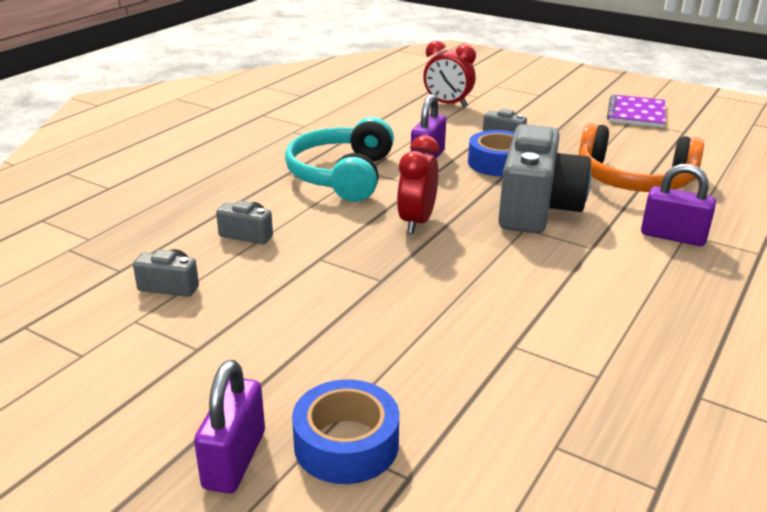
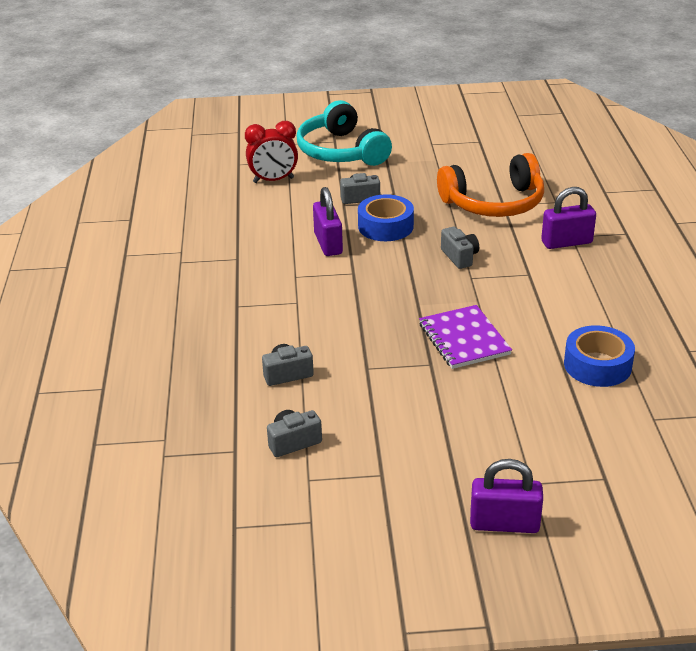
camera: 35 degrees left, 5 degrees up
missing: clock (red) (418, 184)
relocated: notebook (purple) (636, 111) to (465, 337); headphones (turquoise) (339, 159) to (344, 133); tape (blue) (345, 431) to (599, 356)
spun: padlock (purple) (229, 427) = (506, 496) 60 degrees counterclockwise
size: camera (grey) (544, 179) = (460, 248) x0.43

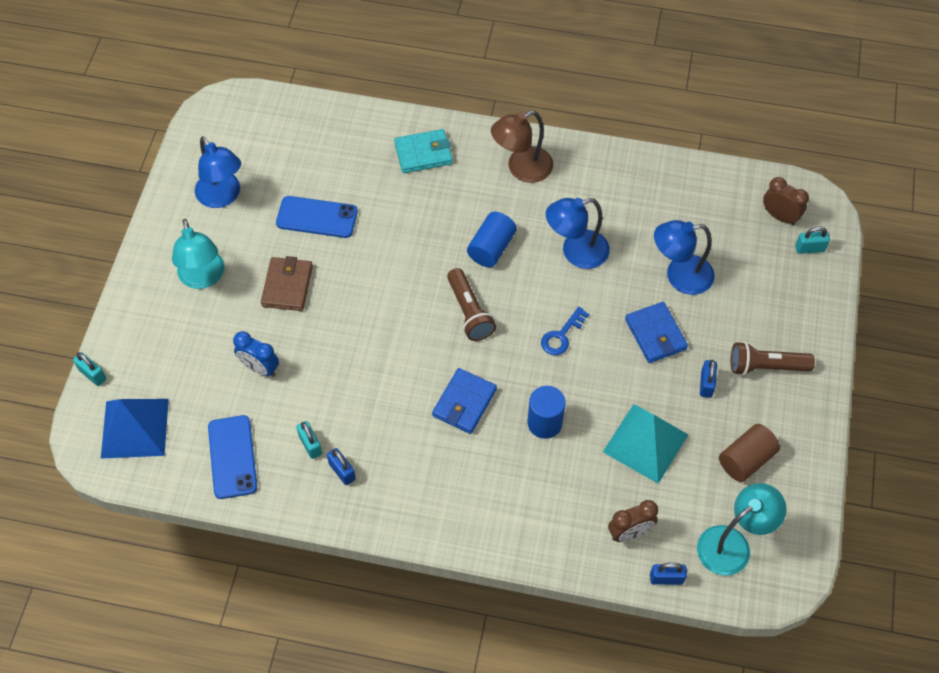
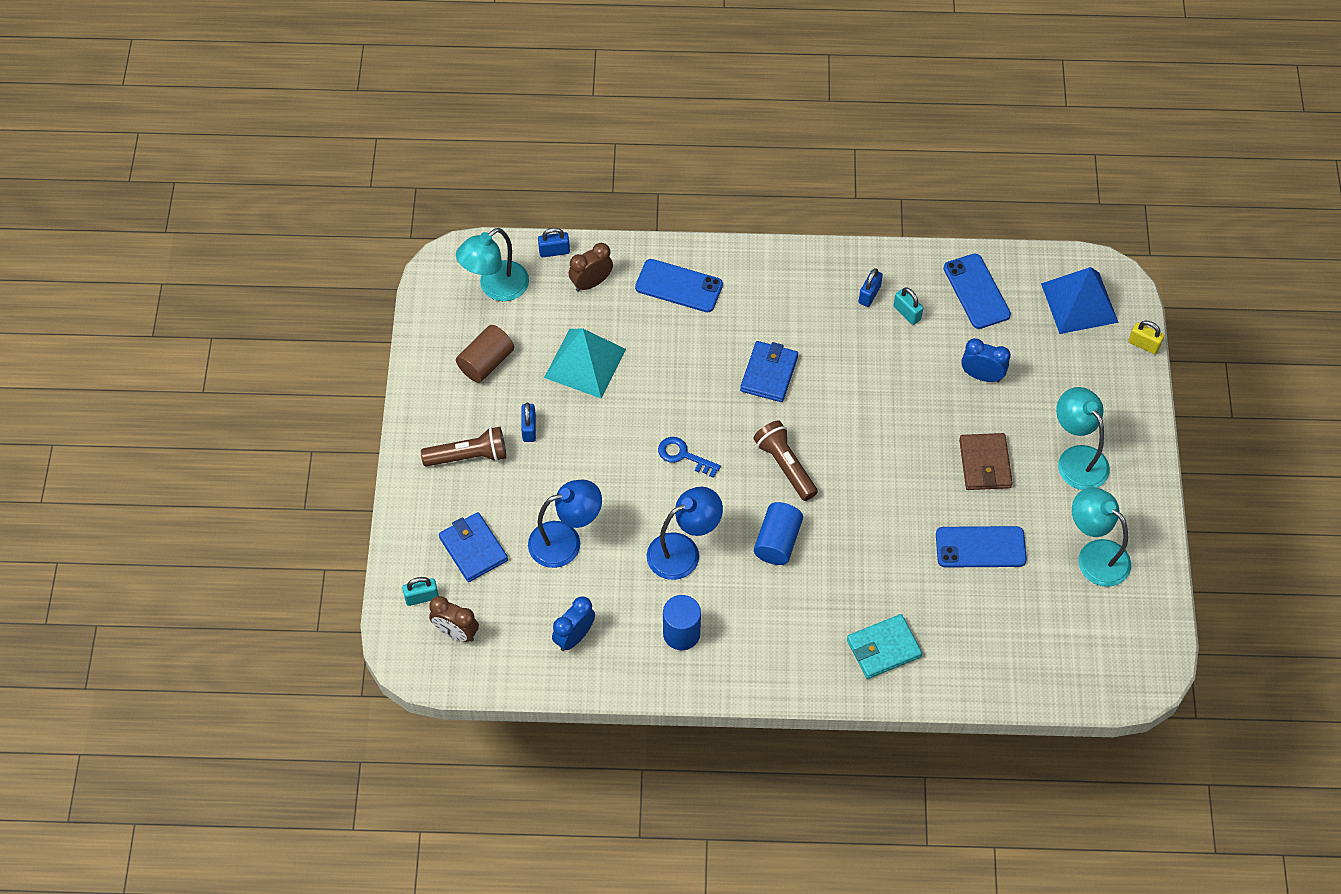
camera: 170 degrees right, 0 degrees up
missing: lamp (brown) (522, 147)
appeared: phone (blue) (679, 285); clock (blue) (573, 623)
relocated: wallet (blue) (656, 332) to (473, 547); cylinder (blue) (546, 412) to (682, 622)
colour: lamp (blue) (218, 172) to lamp (turquoise) (1101, 537); padlock (turquoise) (89, 369) to padlock (yellow) (1146, 337)
spun: key (blue) (565, 331) = (689, 457) 90 degrees counterclockwise; padlock (blue) (341, 466) = (871, 287) 75 degrees clockwise

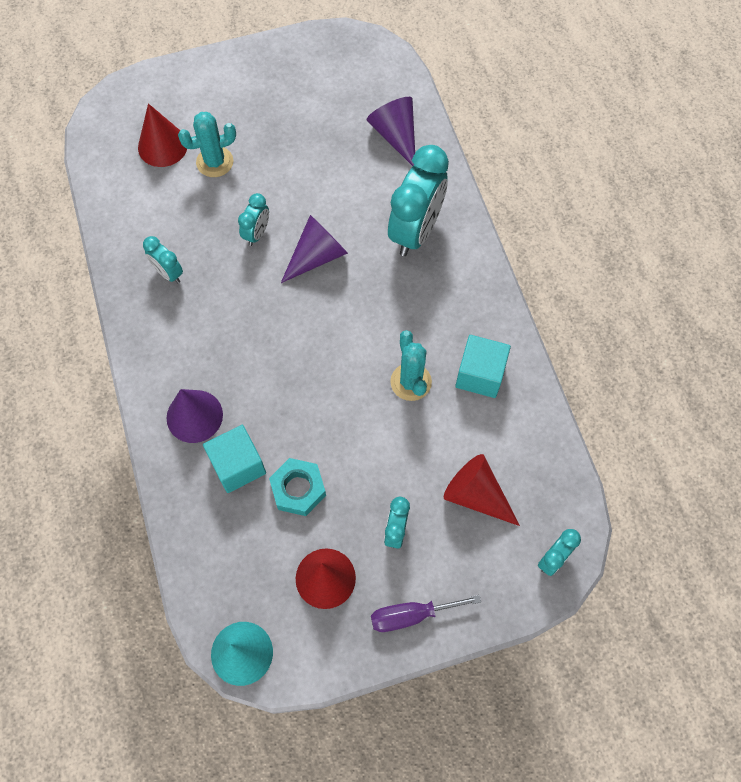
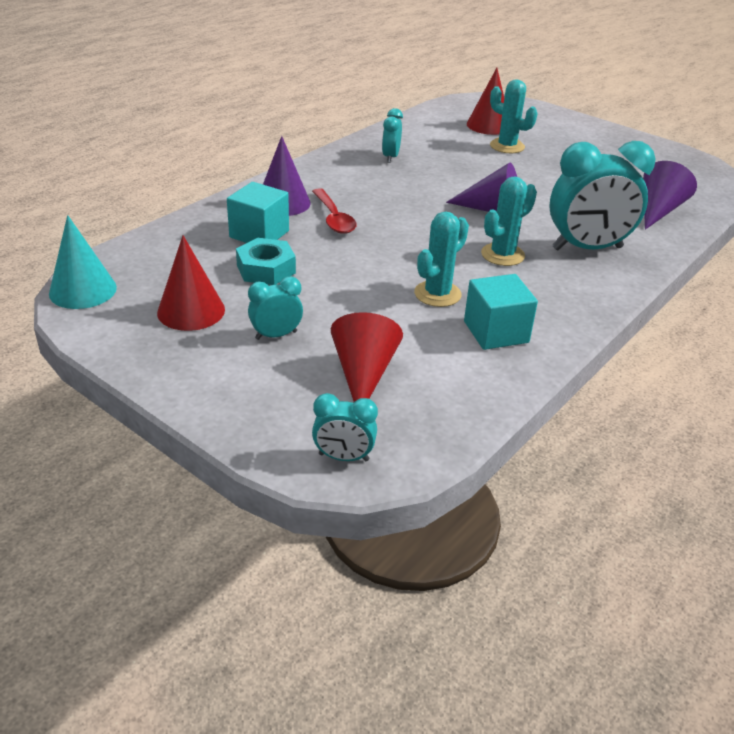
camera: 55 degrees right, 30 degrees down
missing: clock (turquoise) (253, 219); screwdriver (purple) (426, 613)
appeared: cactus (turquoise) (509, 221); spoon (red) (334, 211)

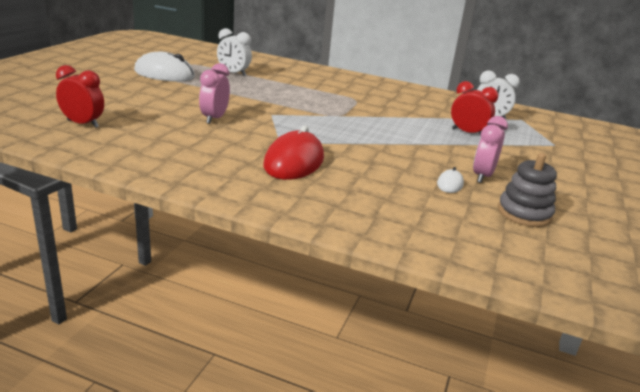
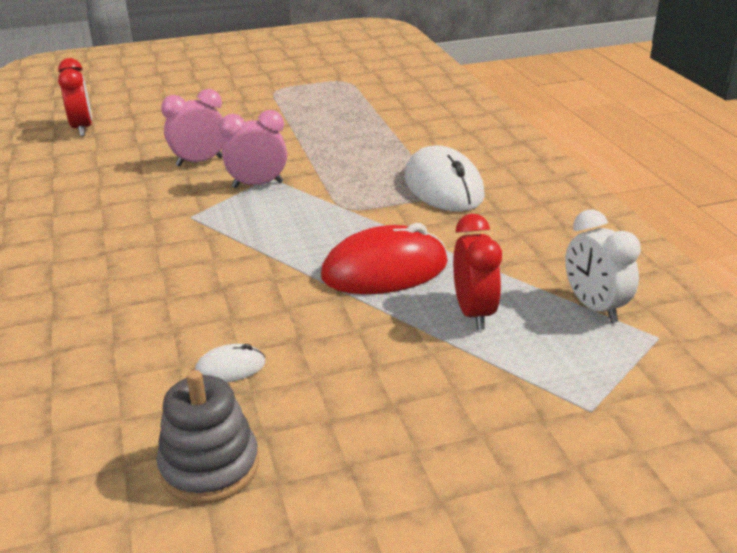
camera: 55 degrees right, 5 degrees up
missing: clock (white) (234, 52)
relocated: mouse (white) (164, 67) to (445, 178); clock (pink) (490, 149) to (253, 149); mouse (red) (294, 153) to (384, 258)

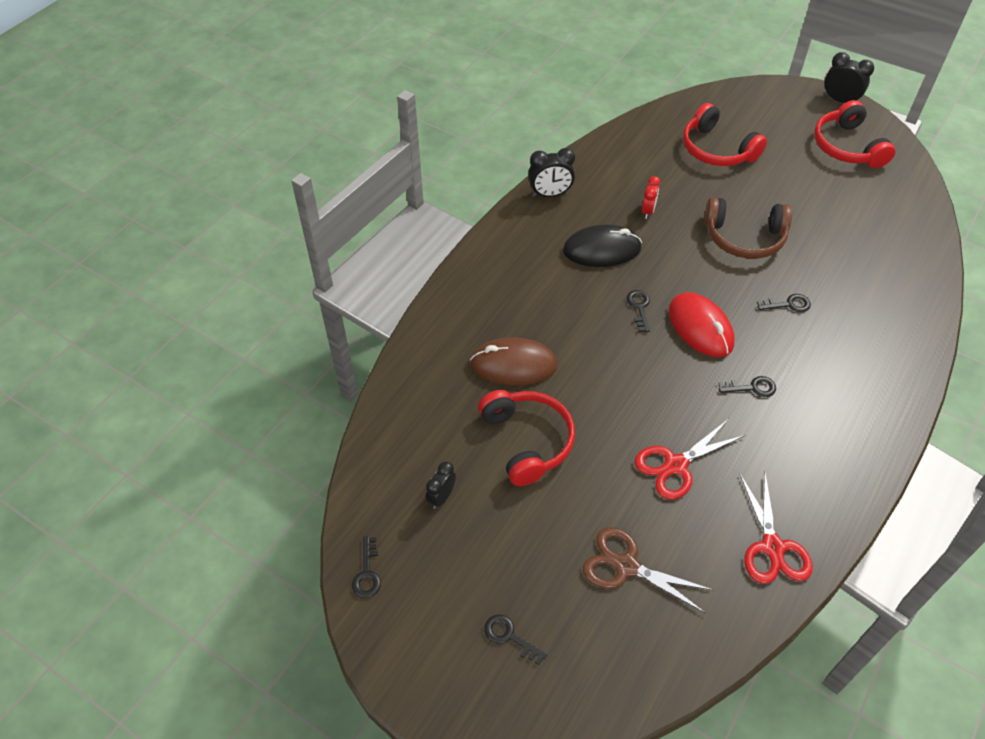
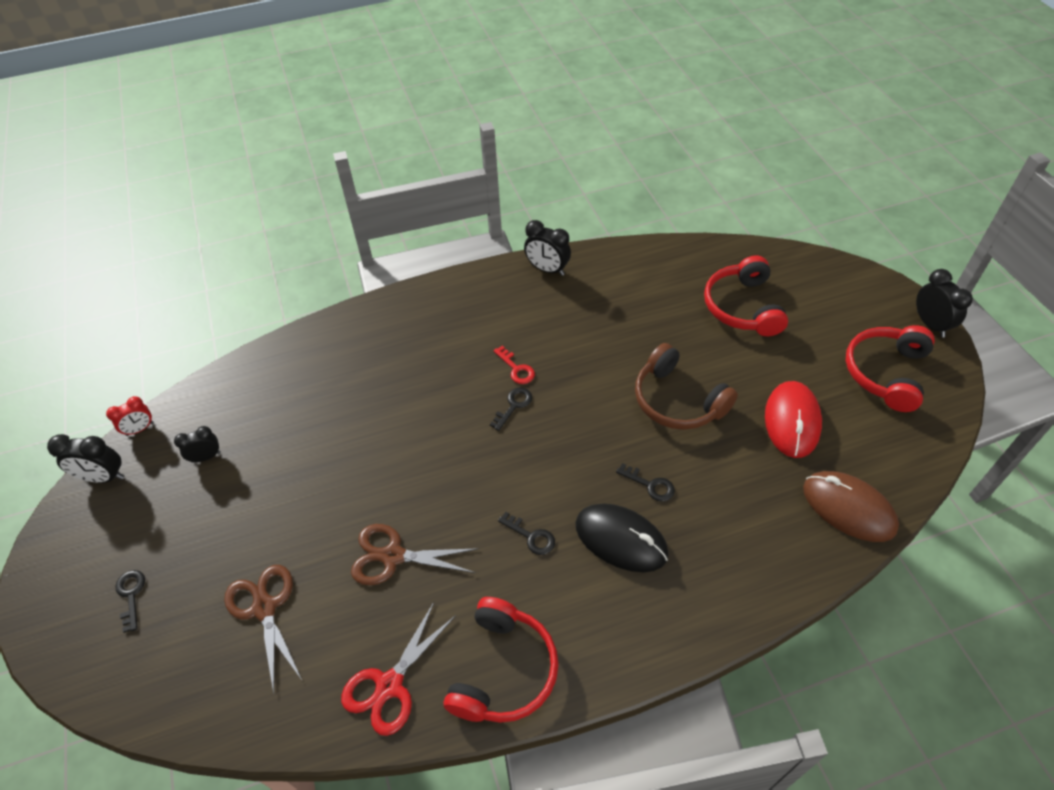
camera: 40 degrees right, 0 degrees up
appeared: key (red) (514, 364)
relocated: clock (red) (651, 197) to (129, 416); mouse (black) (602, 245) to (621, 538); mouse (red) (701, 324) to (793, 419); mouse (brown) (514, 361) to (851, 506); headphones (red) (526, 438) to (501, 660)
exchanged: key (black) (366, 567) to clock (black) (85, 458)
colour: scissors (red) (690, 460) to scissors (brown) (415, 554)

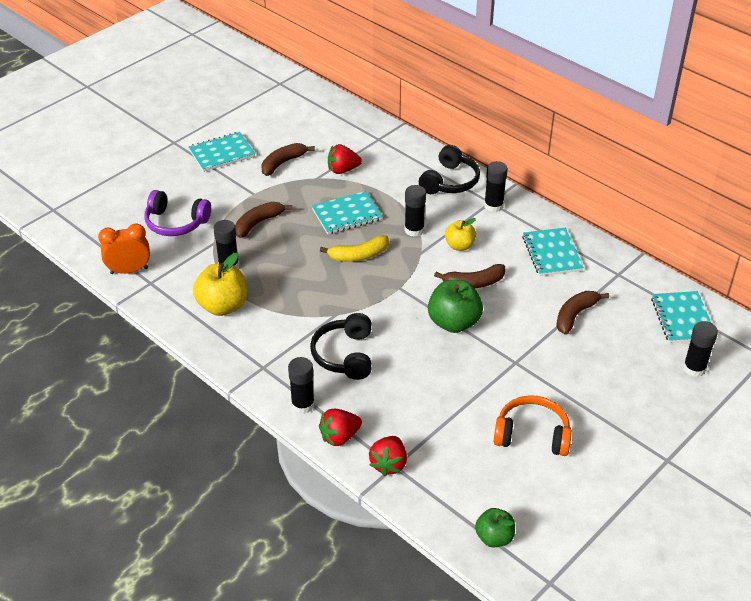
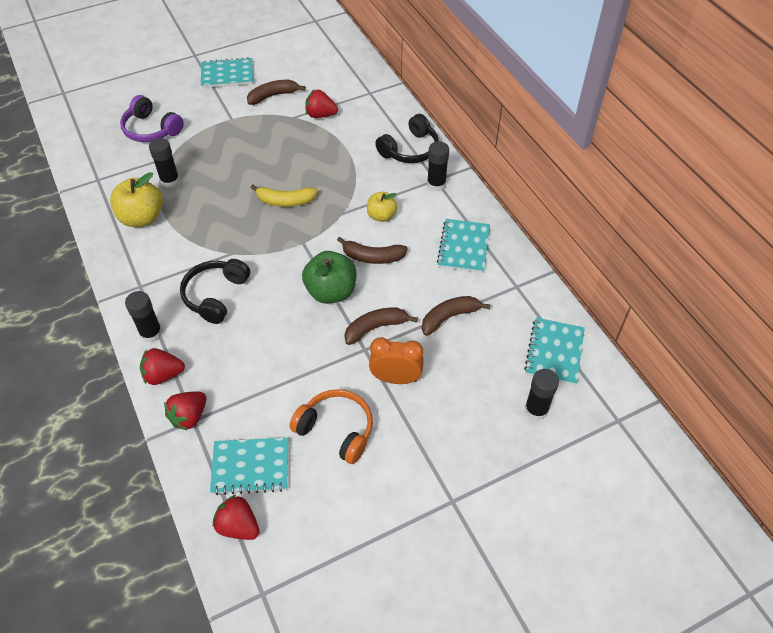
camera: 20 degrees right, 10 degrees up
missing: glue stick (black) (415, 211)
relocated: notebook (turquoise) (347, 212) to (249, 466); banana (brown) (264, 220) to (381, 326); clock (orange) (124, 248) to (396, 360)
exchanged: apple (green) (495, 528) to strawberry (red) (236, 517)

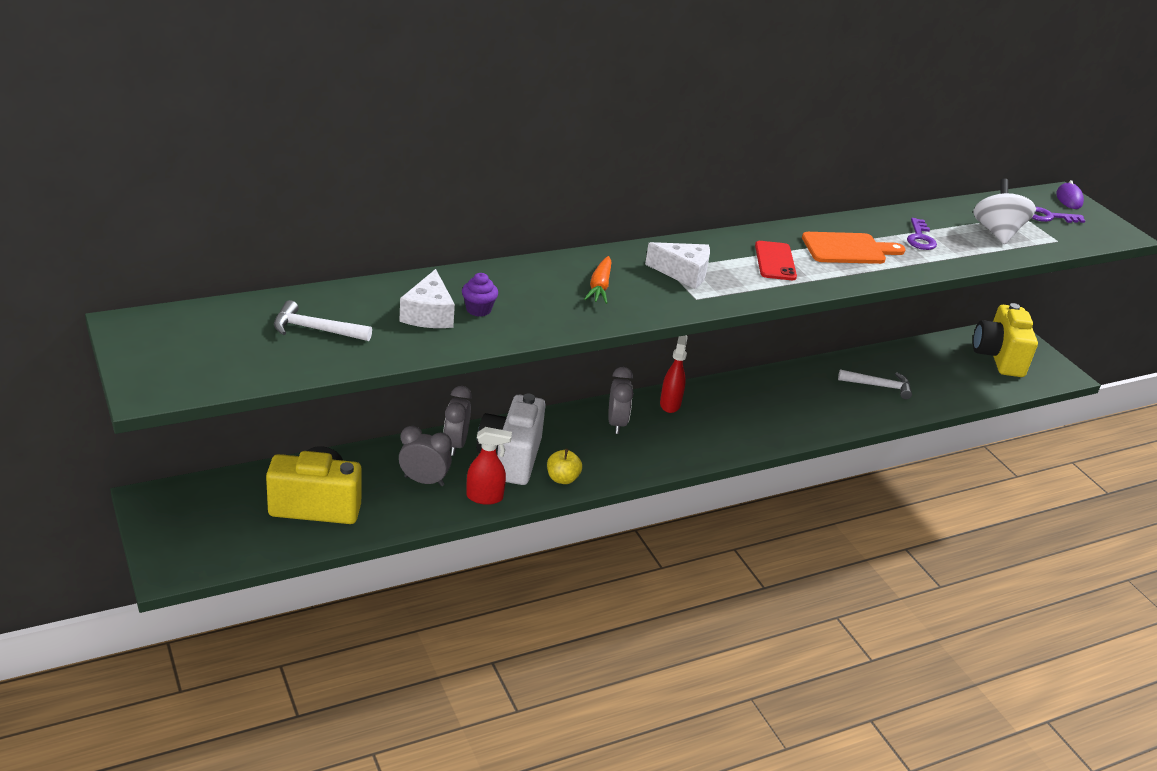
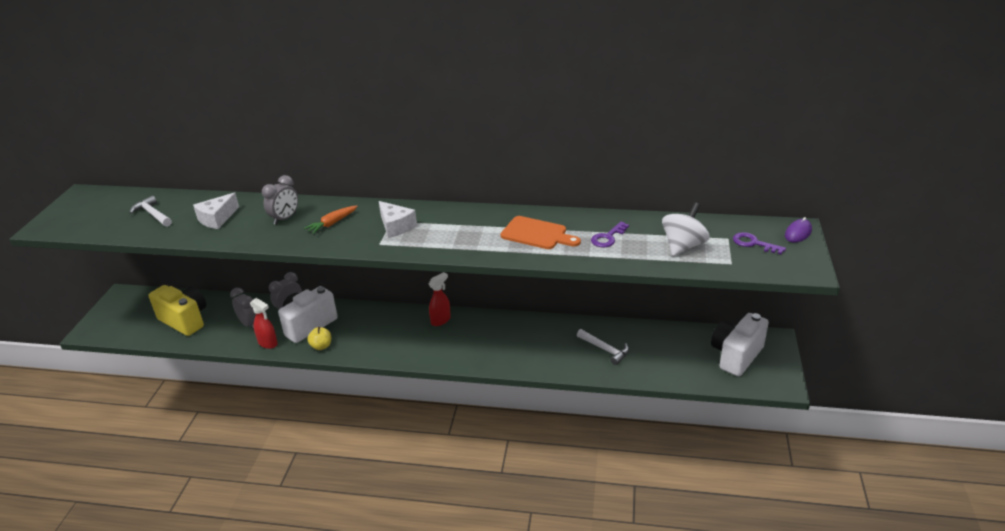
camera: 40 degrees right, 0 degrees up
missing: phone (red) (776, 260); cupcake (purple) (480, 295)
relocated: clock (grey) (621, 400) to (280, 200)
colour: camera (yellow) (1005, 340) to camera (white) (740, 344)

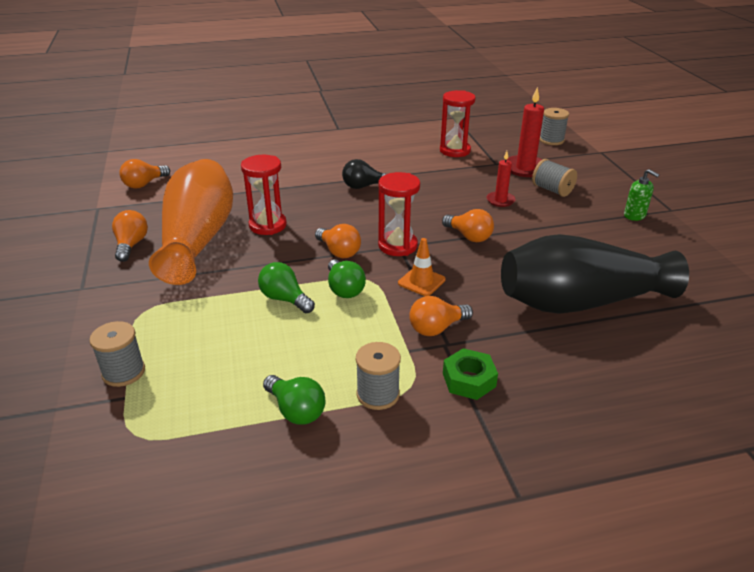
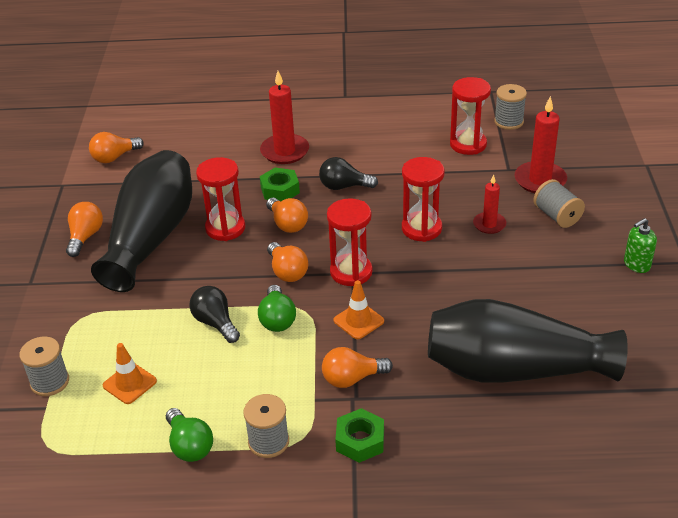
camera: 15 degrees right, 5 degrees up
appeared: candle (red) (284, 117); hourglass (red) (423, 199); nut (green) (280, 184); traffic cone (orange) (130, 373)
relocated: spool (grey) (554, 126) to (510, 107); light bulb (orange) (468, 225) to (287, 215)
colour: vase (orange) (191, 222) to vase (black) (141, 221); light bulb (green) (286, 287) to light bulb (black) (214, 314)
spun: soap dispenser (green) (642, 195) = (640, 245) 90 degrees clockwise

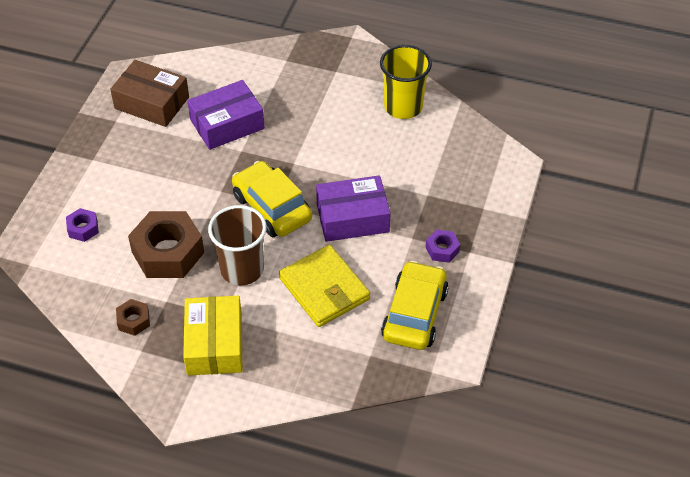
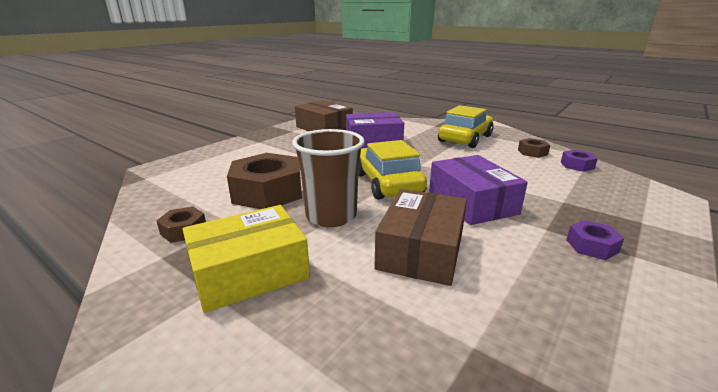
camera: 20 degrees right, 25 degrees down
relocated: nut (purple) (82, 225) to (579, 161); car (yellow) (415, 305) to (466, 126)
exchanged: cup (yellow) (406, 82) to nut (brown) (534, 148); wallet (yellow) (324, 286) to box (brown) (420, 237)
spun: box (purple) (353, 208) = (478, 190) 60 degrees clockwise; box (yellow) (212, 335) = (246, 259) 45 degrees clockwise

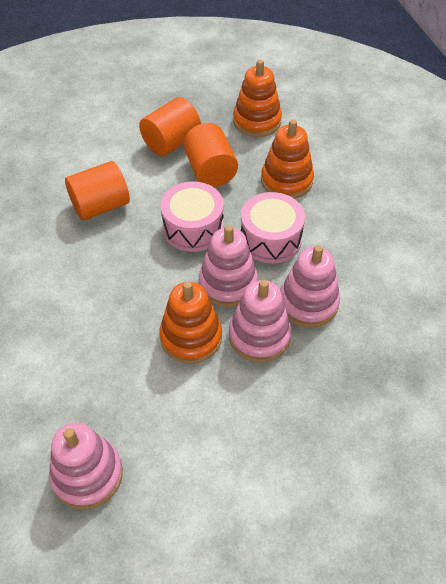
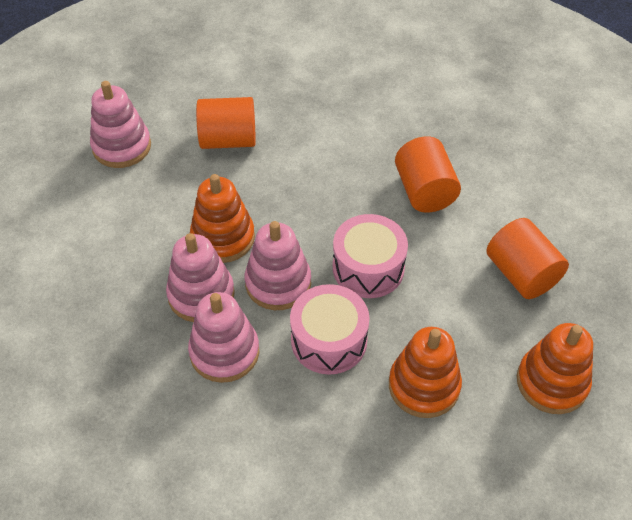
camera: 105 degrees right, 0 degrees up
relocated: cylinder (orange) (210, 155) to (226, 123)

